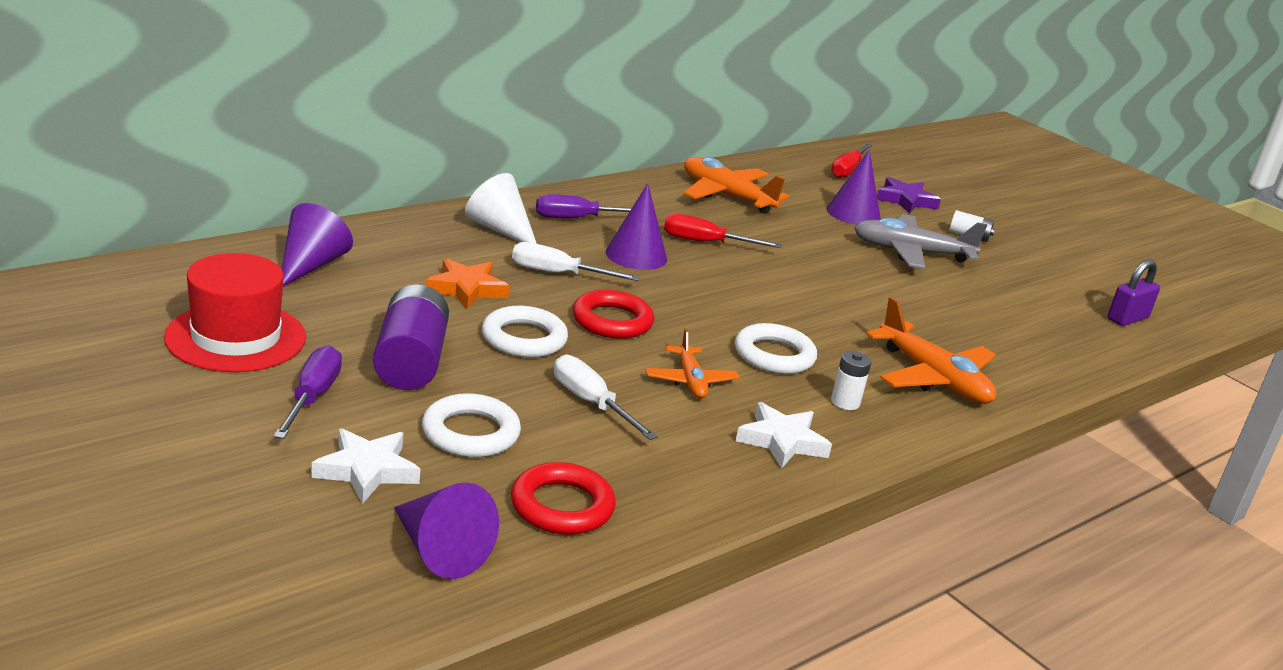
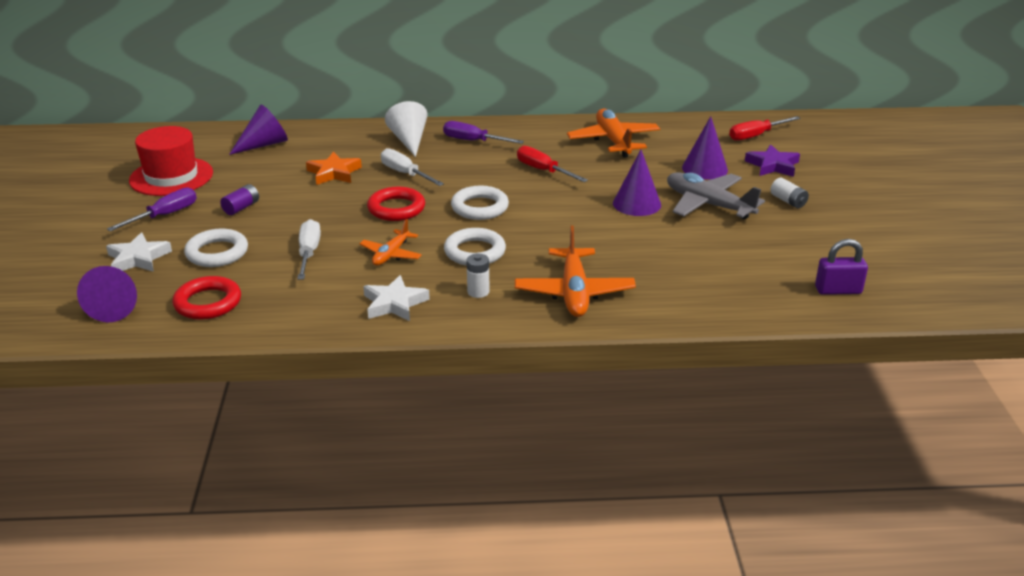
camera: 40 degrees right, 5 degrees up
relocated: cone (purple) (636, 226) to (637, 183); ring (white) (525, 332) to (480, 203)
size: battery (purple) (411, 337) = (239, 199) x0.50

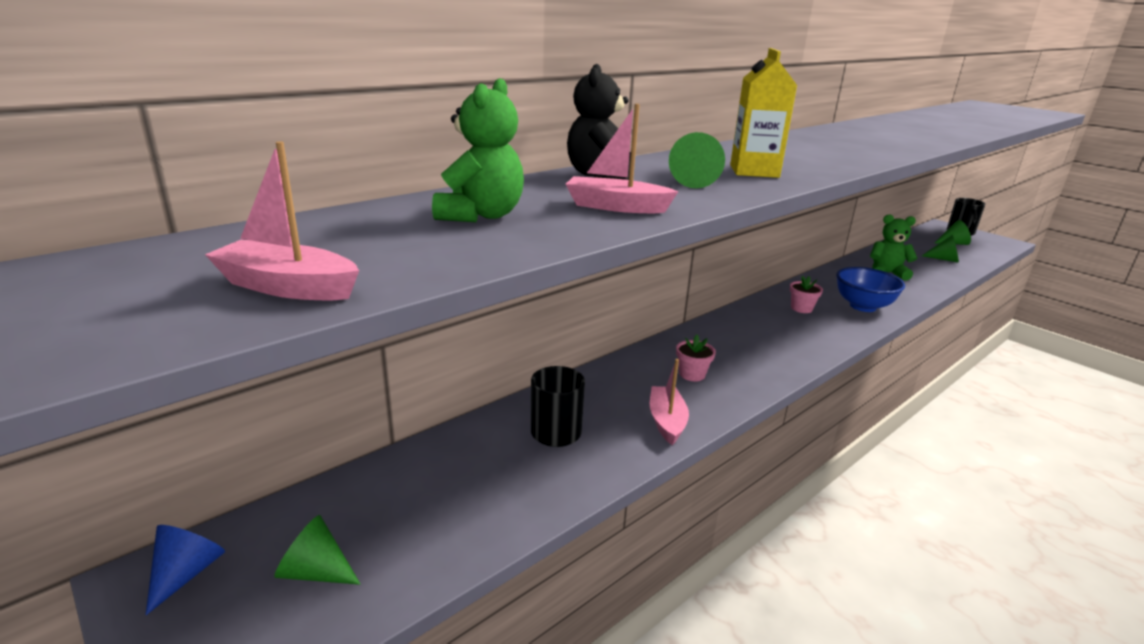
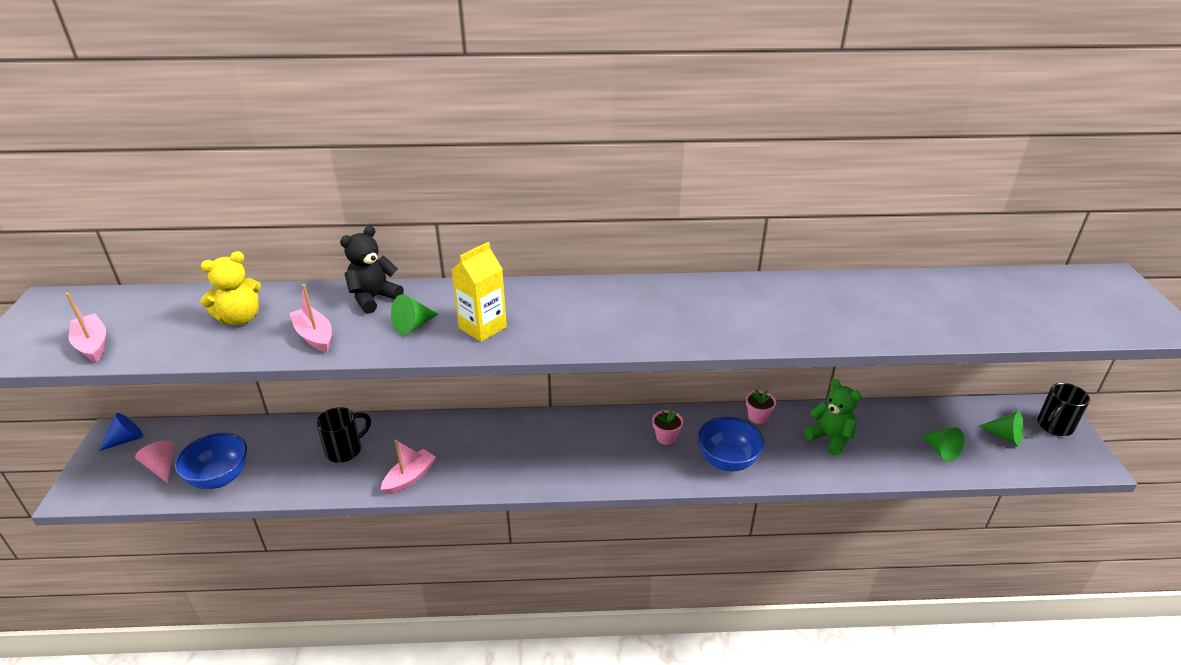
camera: 40 degrees right, 10 degrees up
appeared: bowl (blue) (211, 461)
relocated: flower pot (pink) (696, 358) to (761, 406)
colour: teddy bear (green) (478, 150) to teddy bear (yellow) (230, 288); cone (green) (317, 550) to cone (pink) (154, 462)

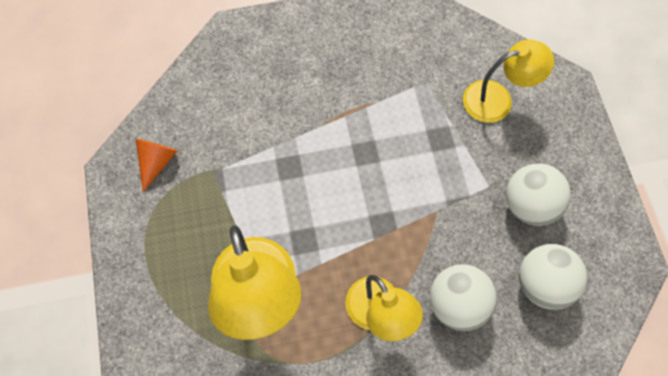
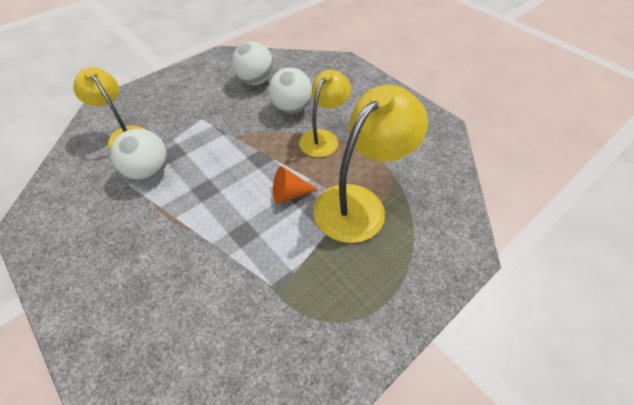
camera: 120 degrees left, 15 degrees down
relocated: cone (orange) (156, 165) to (296, 185); ball (white) (538, 195) to (139, 155)

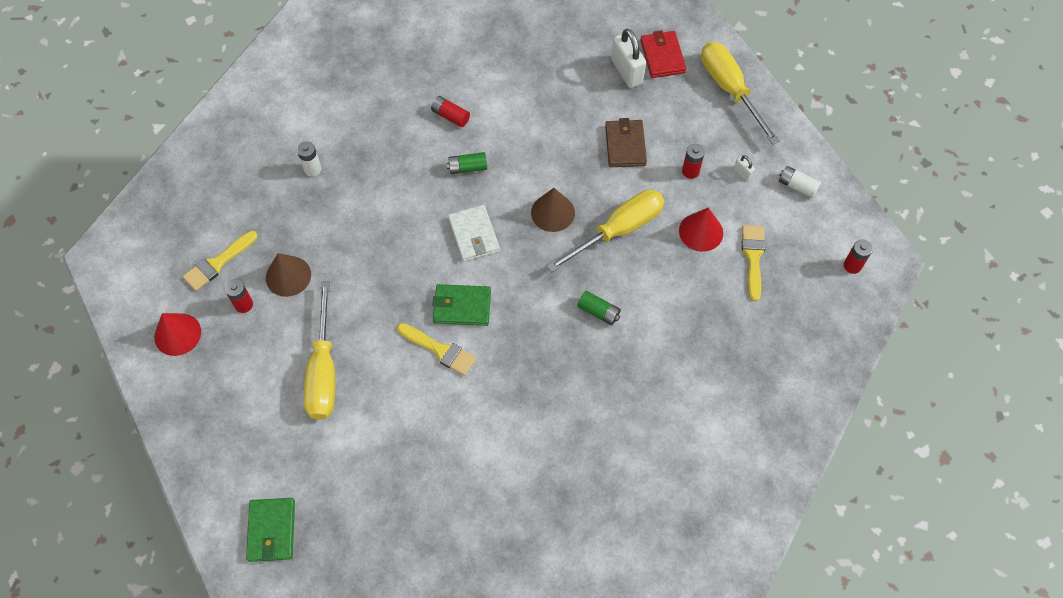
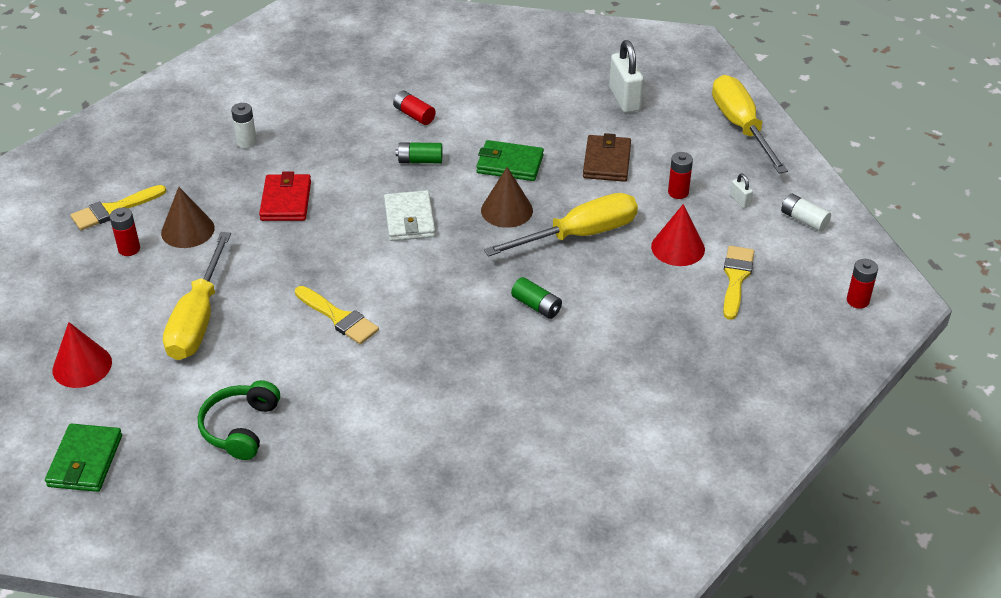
camera: 10 degrees right, 20 degrees down
appeared: headphones (green) (239, 420)
relocated: wallet (red) (663, 54) to (285, 196); wallet (green) (461, 305) to (510, 160); cone (red) (177, 334) to (82, 355)

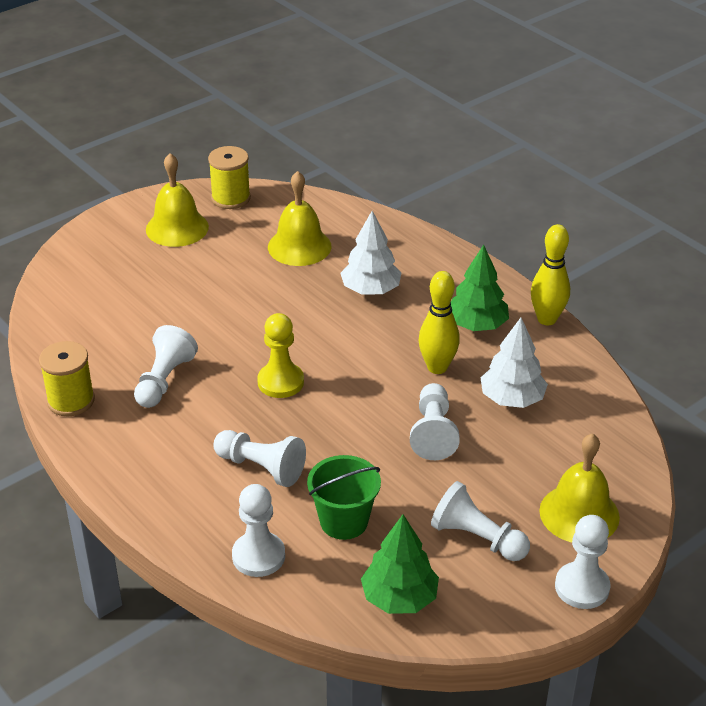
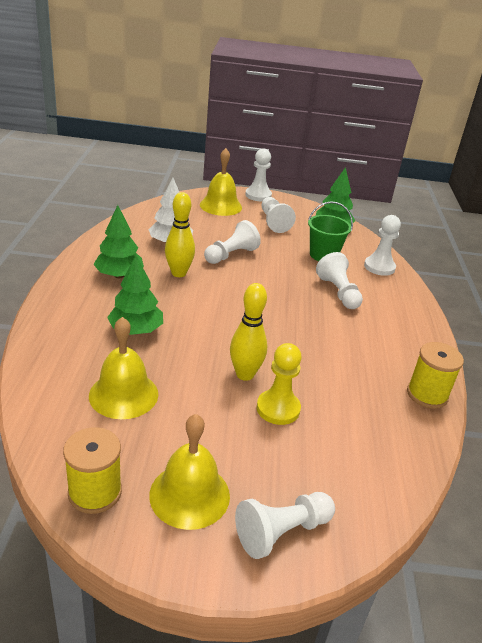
camera: 140 degrees left, 5 degrees down
relocated: bowling pin (yellow) (550, 274) to (248, 332); pawn (yellow) (280, 355) to (279, 384); pawn (white) (166, 366) to (285, 525)
colour: tree (white) (370, 253) to tree (green) (135, 295)

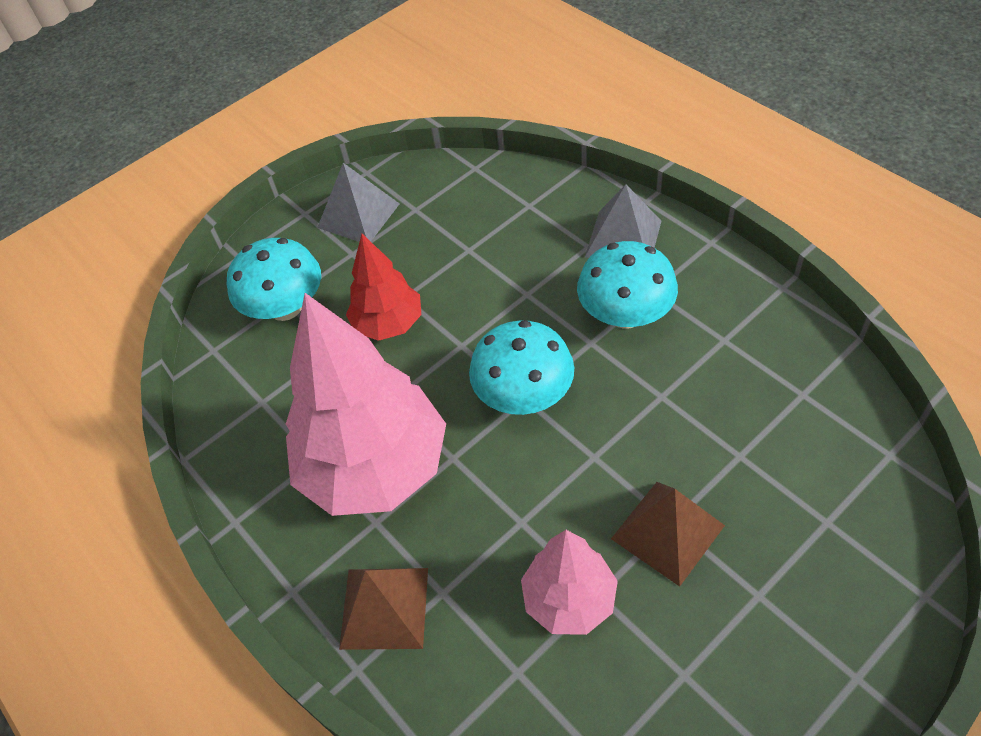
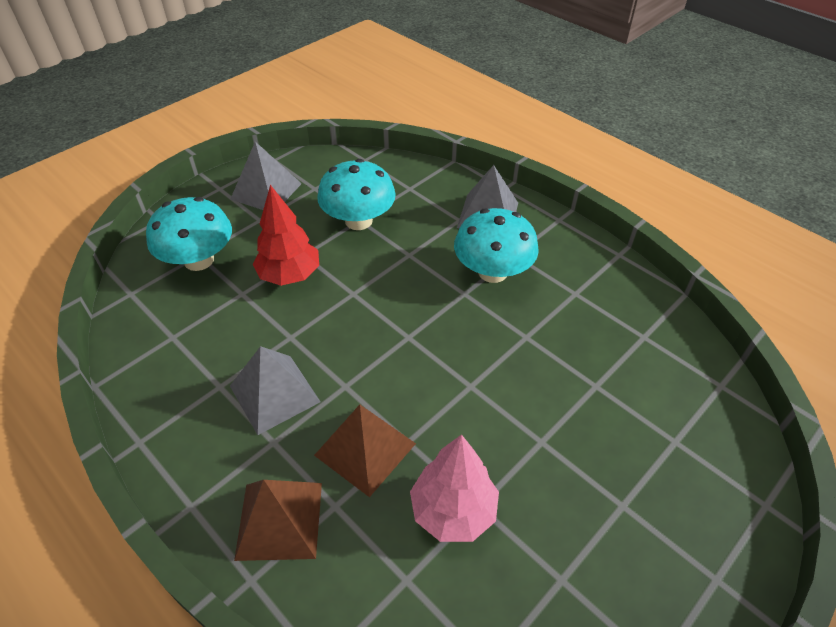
camera: 10 degrees left, 5 degrees down
relocated: mushroom (turquoise) (521, 367) to (356, 194); pyramid (brown) (668, 534) to (365, 451)
exchanged: tree (pink) (366, 404) to pyramid (grey) (275, 390)

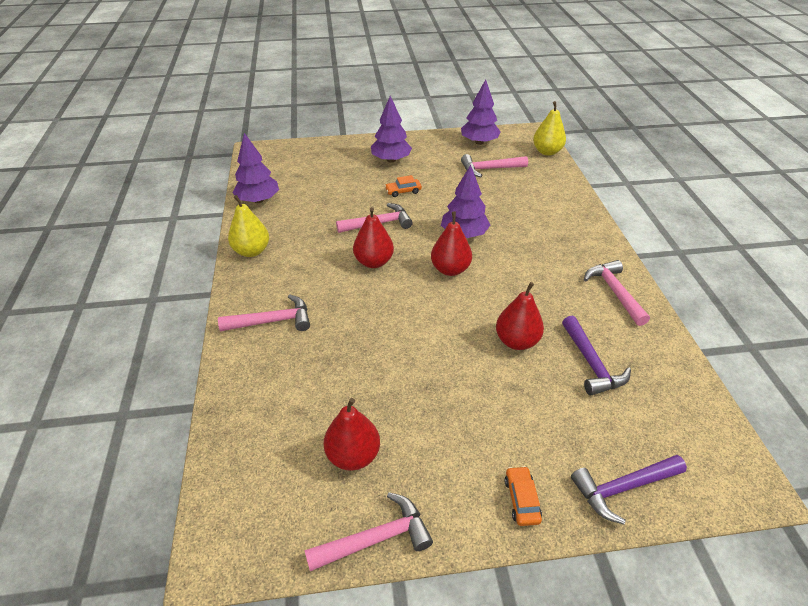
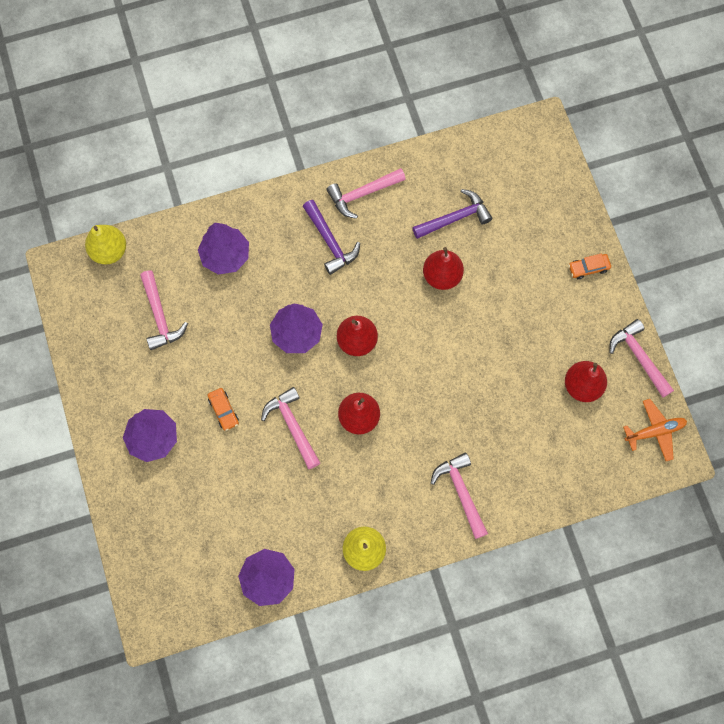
camera: 100 degrees left, 30 degrees up
appeared: plane (orange) (655, 430)
relocated: tree (purple) (481, 112) to (223, 249); hammer (purple) (629, 489) to (331, 237)

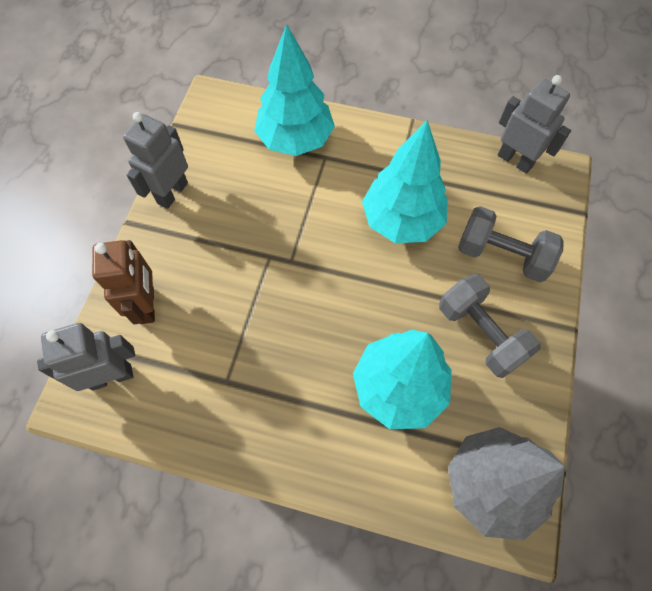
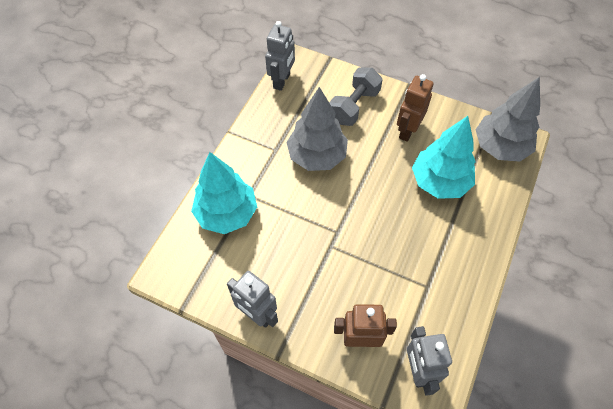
camera: 80 degrees left, 5 degrees down
exchanged: dumbbell (grey) (490, 326) to robot (brown) (415, 108)
colour: tree (turquoise) (405, 181) to tree (grey) (317, 129)
spun: robot (grey) (534, 124) = (280, 56) 150 degrees clockwise

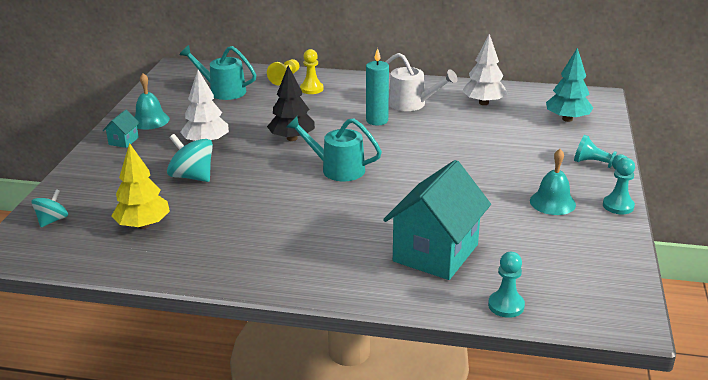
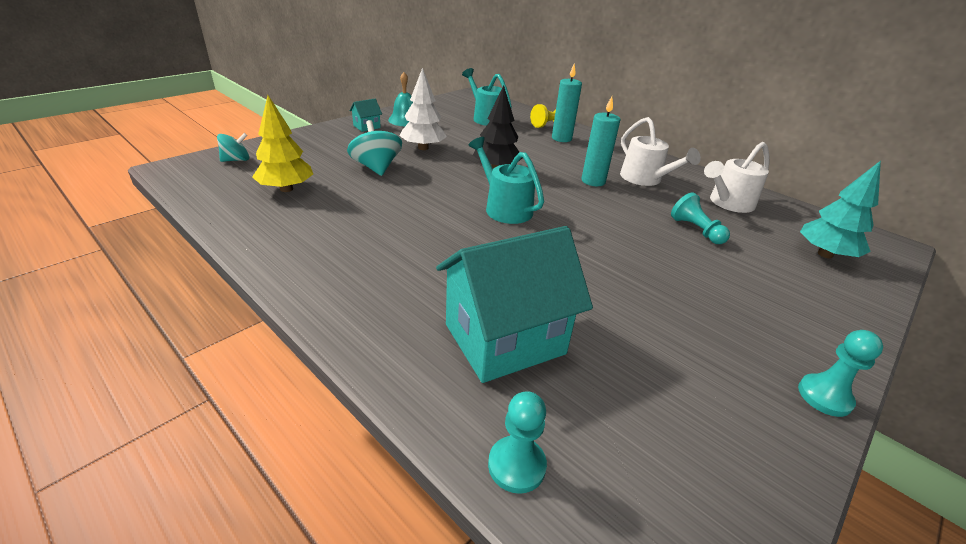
camera: 30 degrees right, 5 degrees up
missing: bell (turquoise) (553, 182)
relocated: pawn (turquoise) (600, 152) to (700, 218)
exchanged: tree (white) (484, 69) to watering can (white) (737, 177); pawn (yellow) (312, 71) to candle (turquoise) (567, 103)

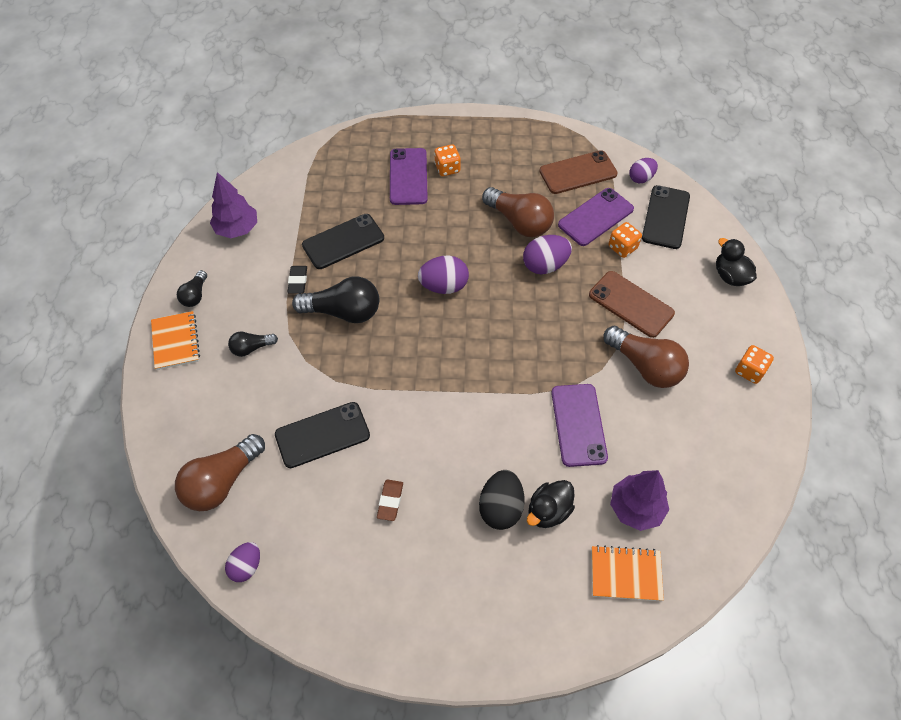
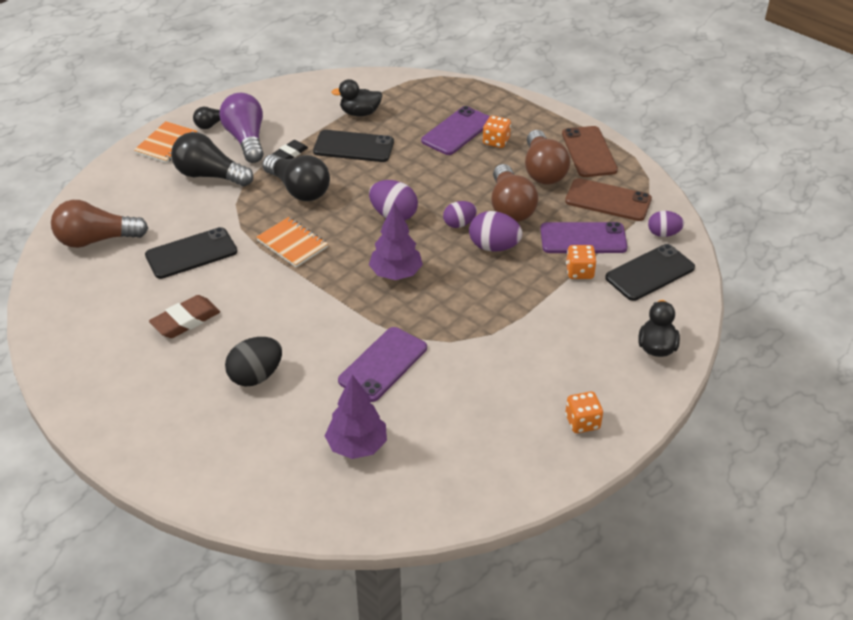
camera: 40 degrees right, 15 degrees down
appeared: light bulb (purple) (241, 128)
relocated: tree (purple) (233, 205) to (396, 241); phone (brown) (632, 304) to (590, 151); light bulb (brown) (646, 357) to (547, 157); duck (black) (551, 504) to (357, 97); egg (purple) (242, 562) to (460, 214); notebook (orange) (628, 573) to (292, 242)
spun: phone (black) (322, 435) = (191, 253) 45 degrees counterclockwise
size: light bulb (black) (253, 344) = (212, 159) x1.89; eraser (brown) (390, 500) = (184, 316) x1.54

